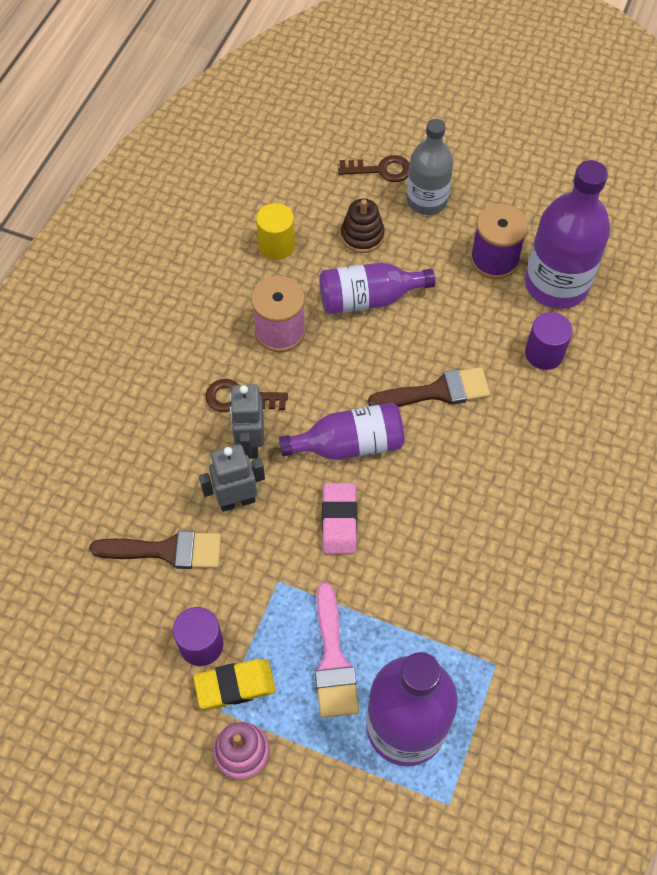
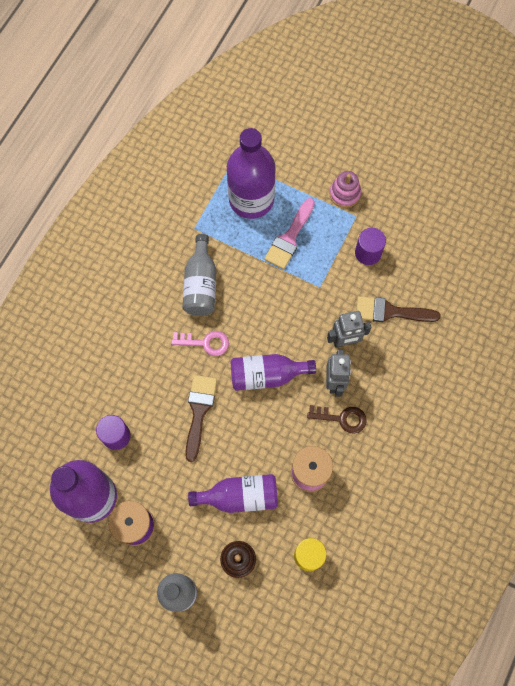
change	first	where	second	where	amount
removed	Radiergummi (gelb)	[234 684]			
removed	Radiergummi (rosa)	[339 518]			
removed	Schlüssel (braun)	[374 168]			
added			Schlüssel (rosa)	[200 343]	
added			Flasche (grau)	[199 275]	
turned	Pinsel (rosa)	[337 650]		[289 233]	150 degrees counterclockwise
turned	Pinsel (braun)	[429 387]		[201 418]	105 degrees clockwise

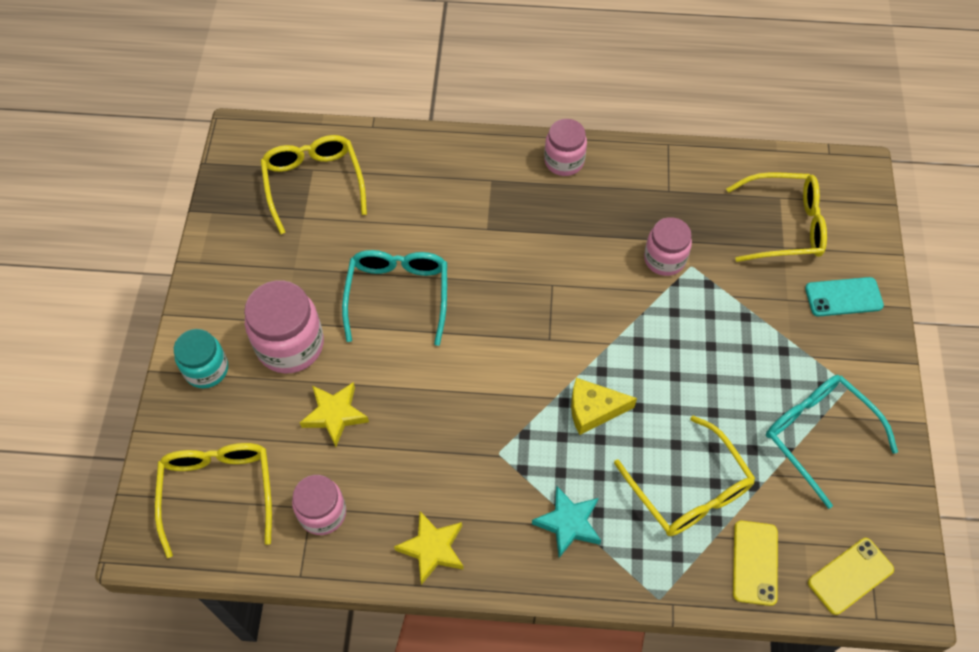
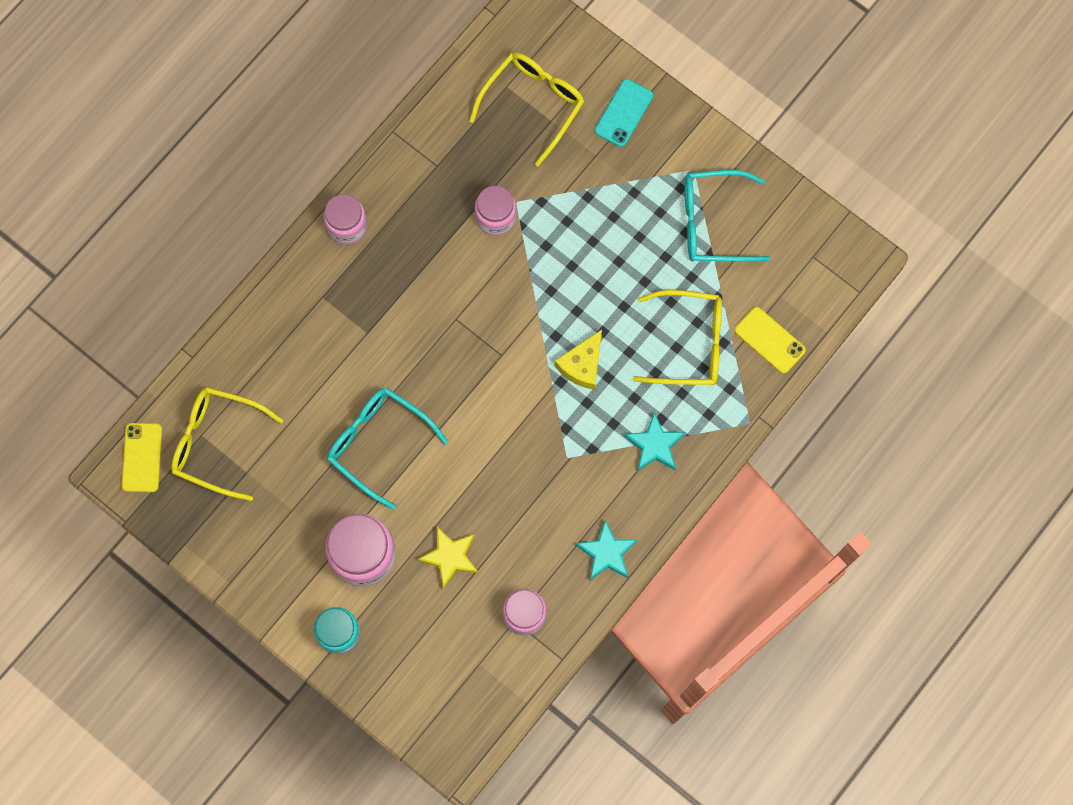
change	first	where	second	where	amount
removed	Brille (gelb)	[213 500]			
moved	Handy (gelb)	[851 576]		[142 457]	
recoloured	Stern (gelb)	[429 548]	Stern (türkis)	[606 550]	

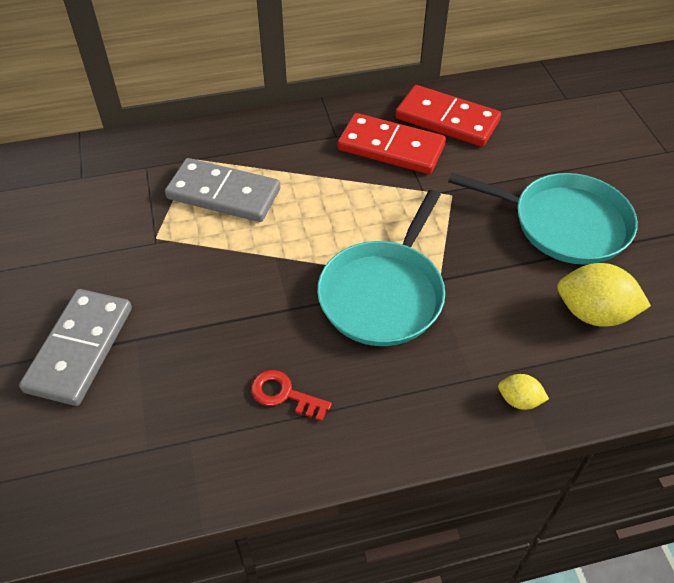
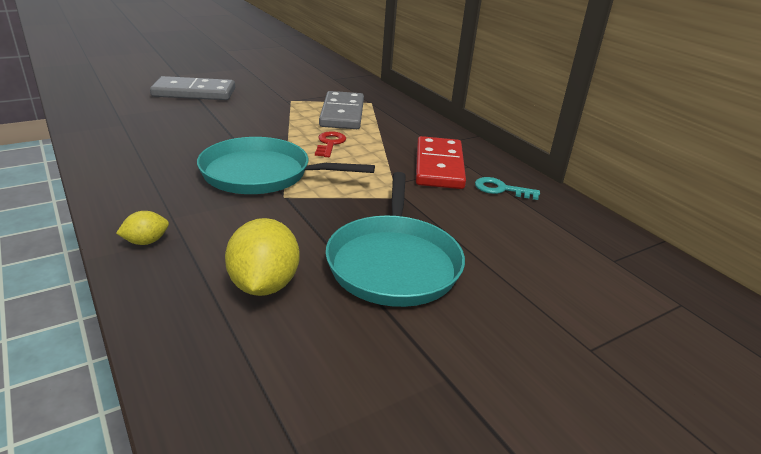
change	first	where	second	where	amount
moved	Schlüssel (rot)	[291 395]		[330 144]	
replaced	Dominostein (rot)	[448 116]	Schlüssel (türkis)	[507 188]	
turned	Zitrone (gelb)	[523 392]		[142 228]	60 degrees clockwise

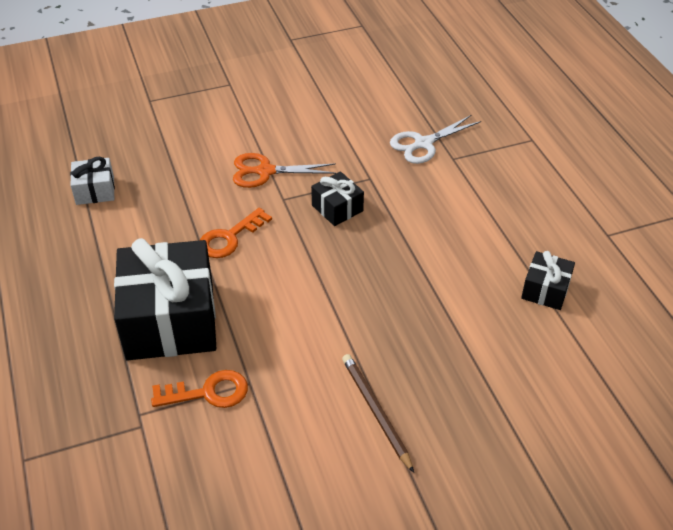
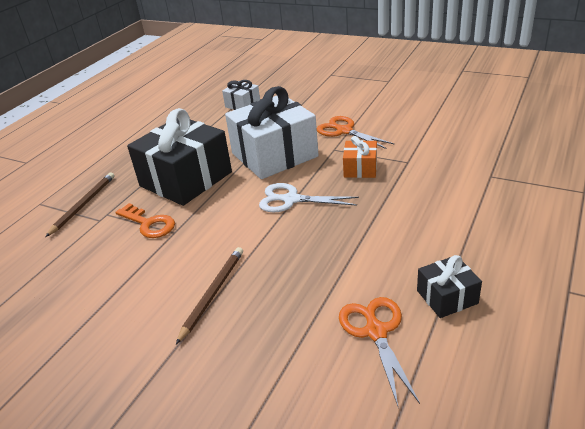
change	first	where	second	where	amount
added			Bleistift (braun)	[80 205]	
added			Schere (orange)	[379 351]	
moved	Schere (weiß)	[435 139]		[309 197]	
replaced	Schlüssel (orange)	[236 233]	Geschenk (weiß)	[272 132]	
recoloured	Geschenk (schwarz)	[337 198]	Geschenk (orange)	[360 157]	

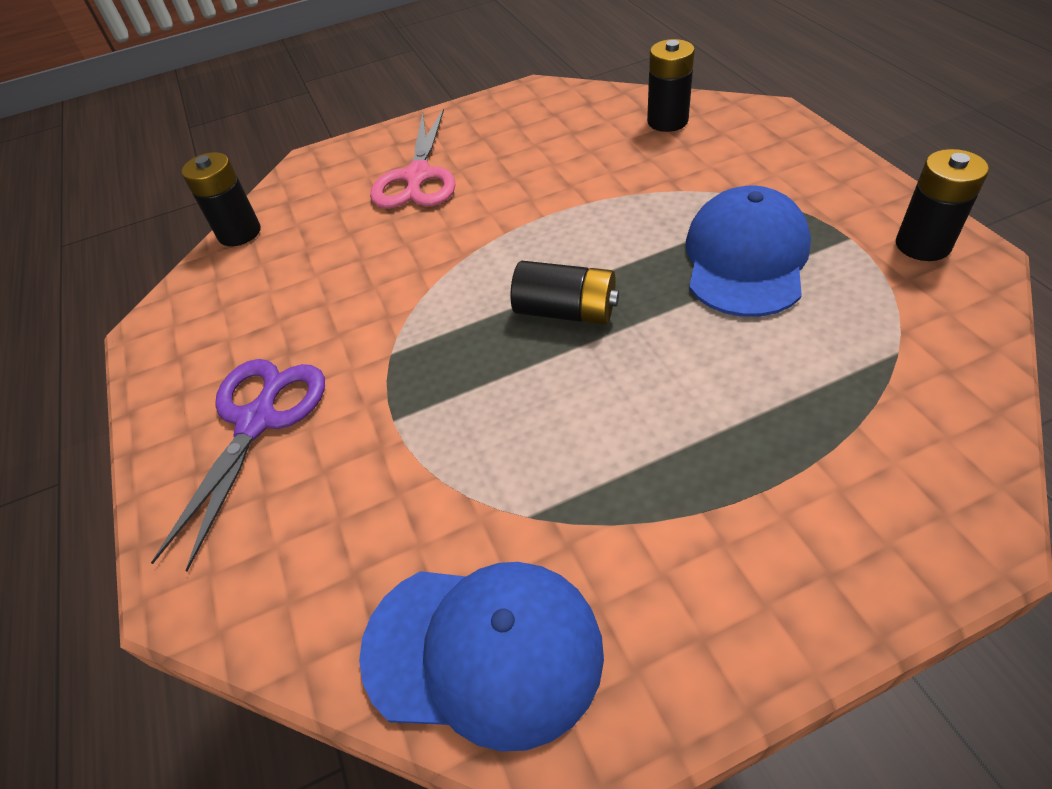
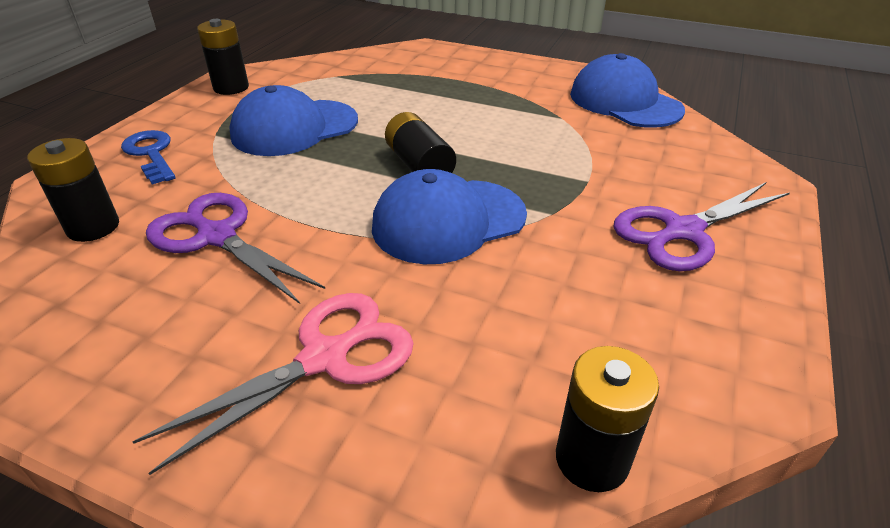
change	first	where	second	where	amount
added			Schlüssel (blau)	[148 157]	
added			Schere (lila)	[235 248]	
added			Kappe (blau)	[449 216]	

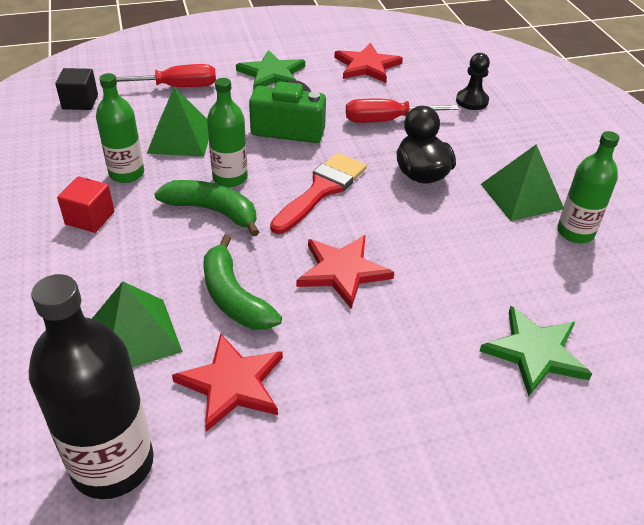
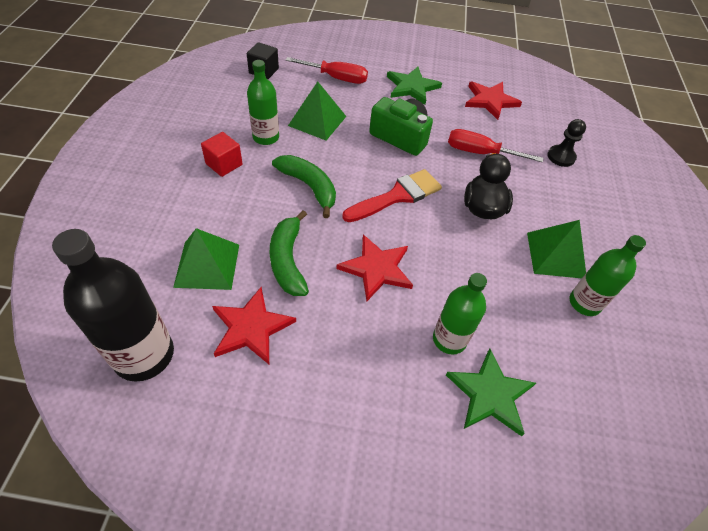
change	first	where	second	where	amount
moved	Flasche (grün)	[227 132]		[460 314]	

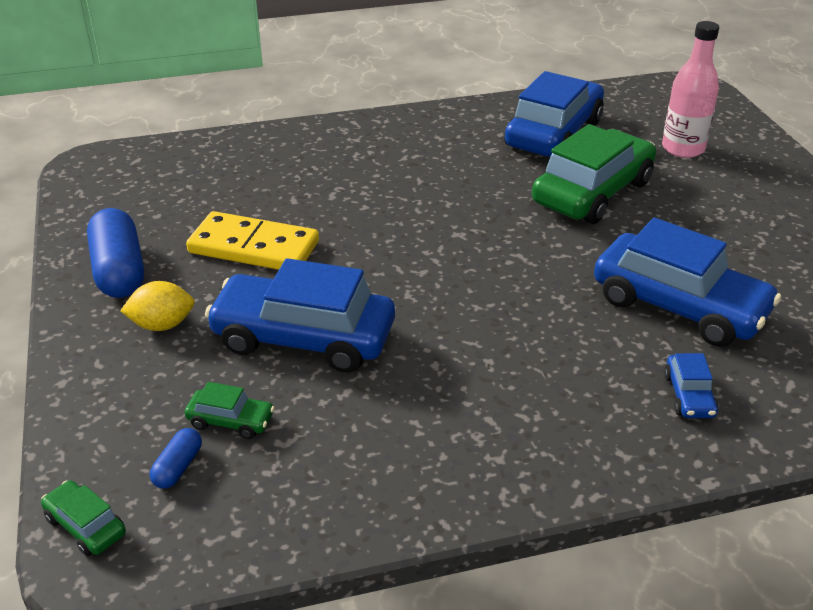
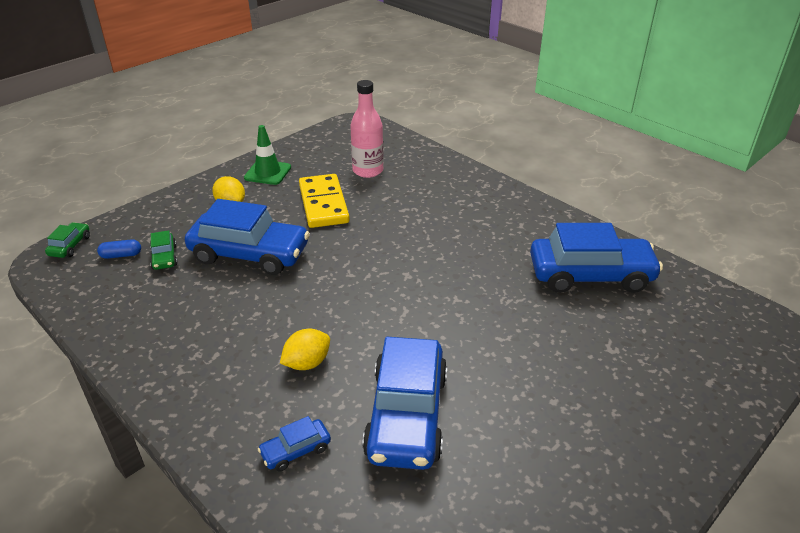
change	first	where	second	where	amount
removed	Auto (grün)	[594 174]			
added			Zitrone (gelb)	[305 349]	
moved	Flasche (rosa)	[690 89]		[367 129]	
replaced	Kapsel (blau)	[115 253]	Leitkegel (grün)	[267 155]	
turned	Auto (blau)	[300 315]		[247 237]	120 degrees clockwise

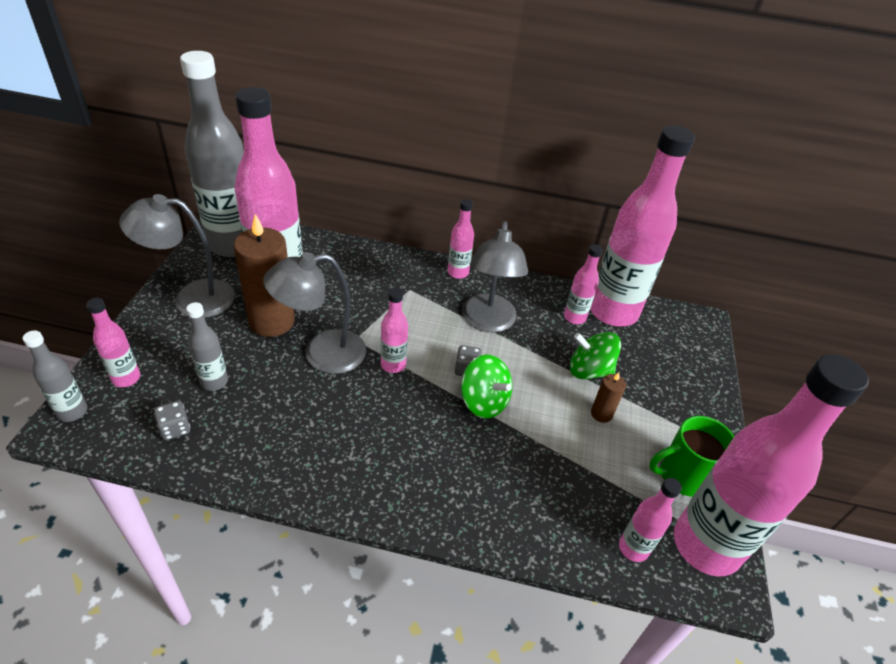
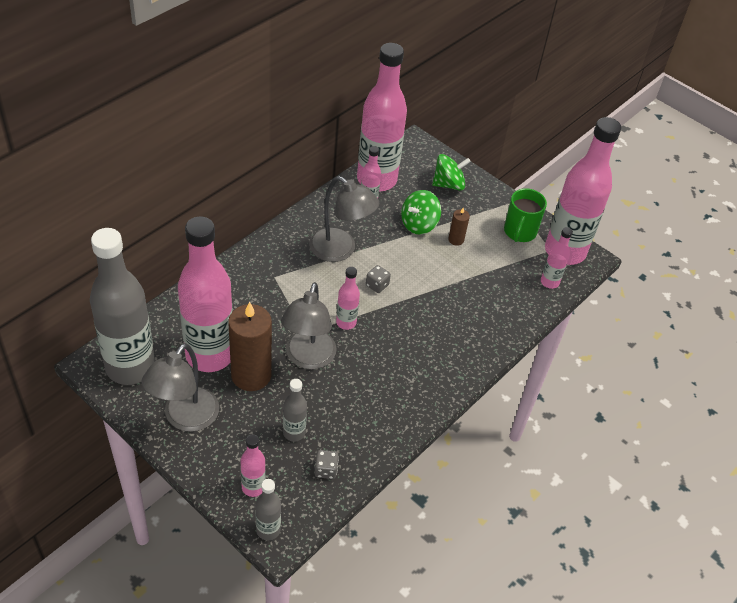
change	first	where	second	where	amount
removed	Flasche (rosa)	[460 239]			
moved	Kreisel (grün)	[486 386]		[451 172]	

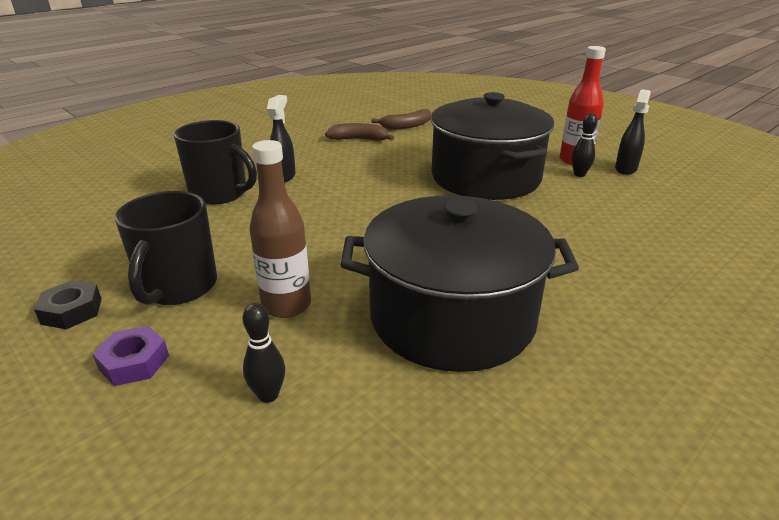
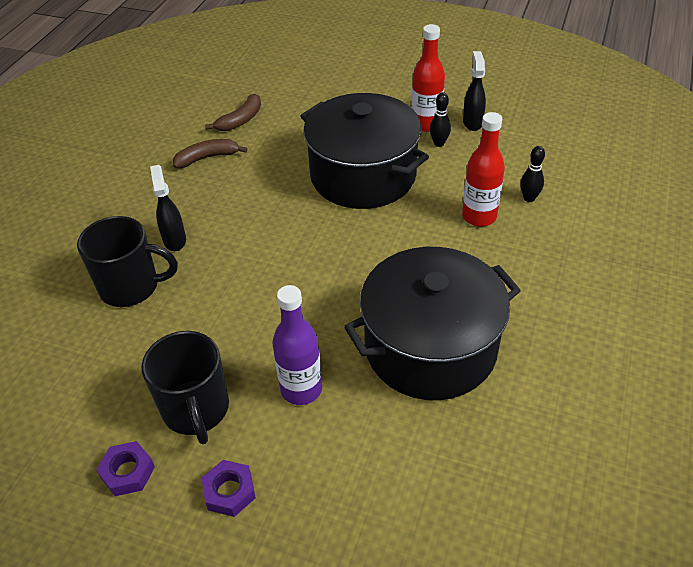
change	first	where	second	where	amount
added			Flasche (rot)	[483 169]	
moved	Bowlingkegel (schwarz)	[264 353]		[532 174]	
recoloured	Sechskantmutter (schwarz)	[68 304]	Sechskantmutter (lila)	[125 468]	
recoloured	Flasche (braun)	[280 229]	Flasche (lila)	[297 345]	

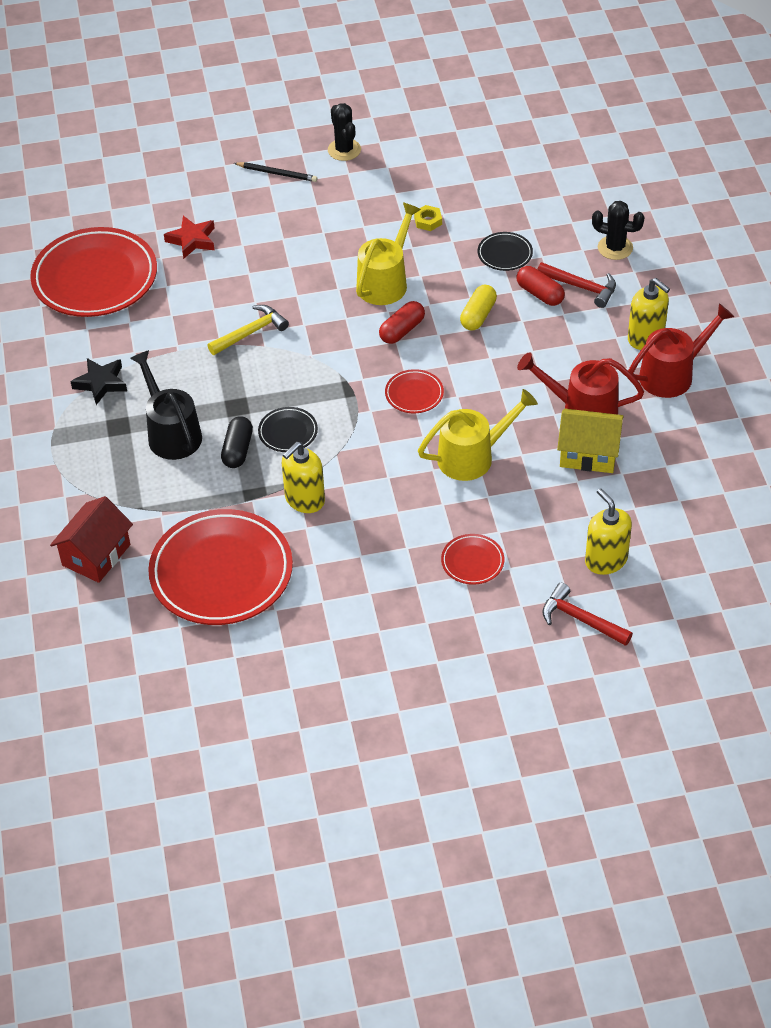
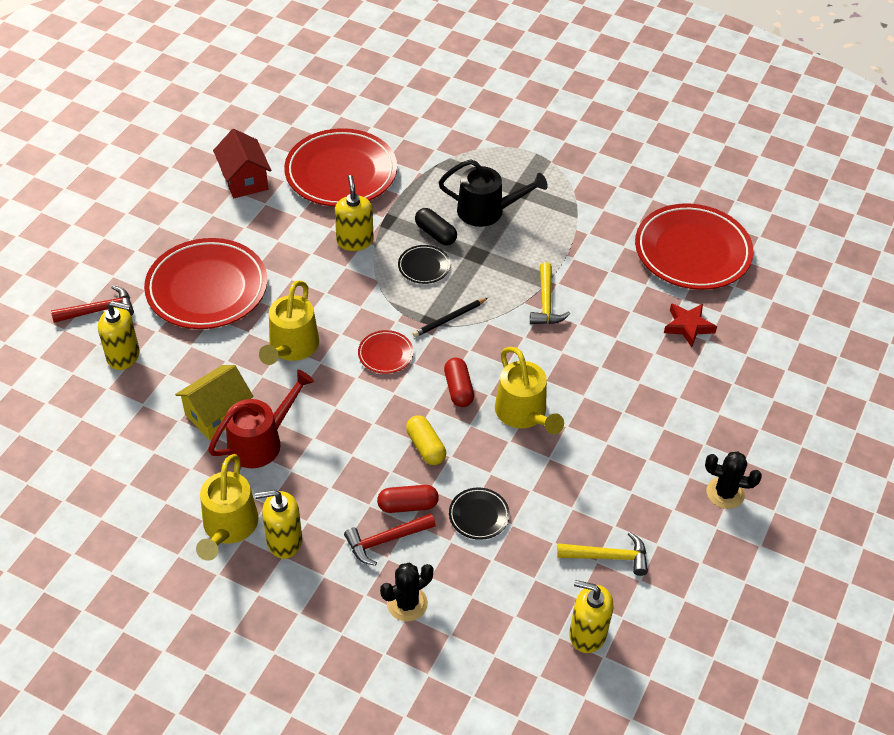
change	first	where	second	where	amount
removed	Stern (schwarz)	[98 381]			
removed	Sechskantmutter (gelb)	[428 218]			
added			Hammer (gelb)	[602 554]	
added			Seifenspender (gelb)	[591 616]	
moved	Haus (rot)	[91 539]		[242 163]	
moved	Bleistift (schwarz)	[275 172]		[450 317]	
recoloured	Gießkanne (rot)	[681 350]	Gießkanne (gelb)	[227 507]	
resized	Teller (rot)	[472 559]		[205 283]	x2.27

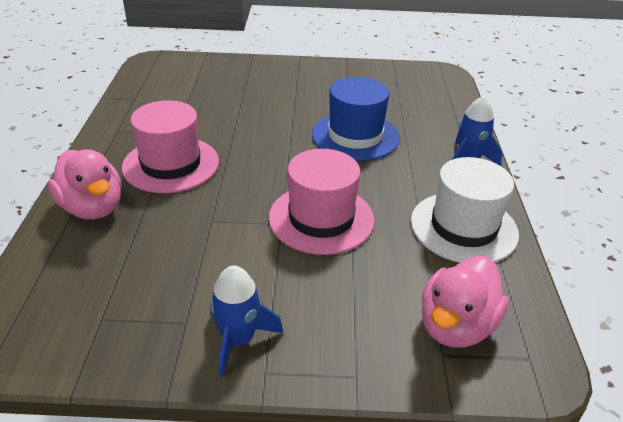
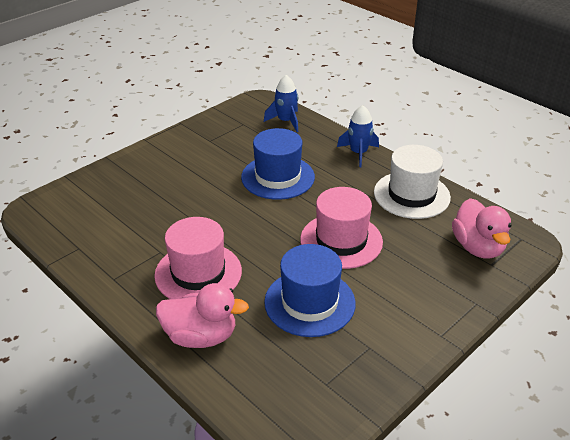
change	first	where	second	where	amount
added			Hut (blau)	[310 290]	
moved	Rakete (blau)	[246 321]		[281 103]	

